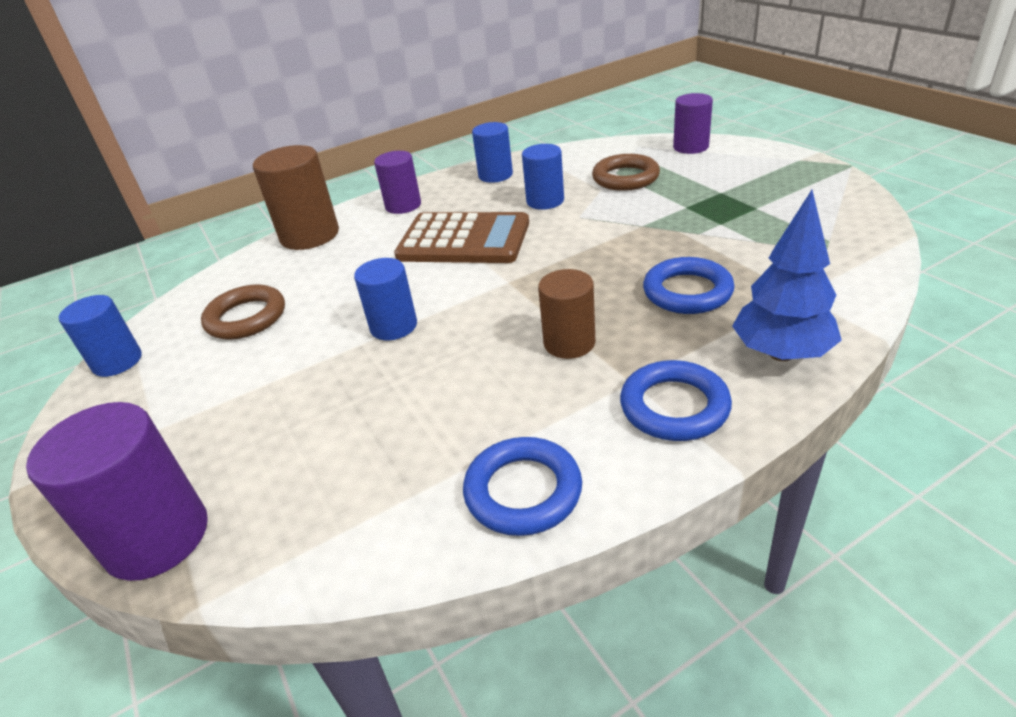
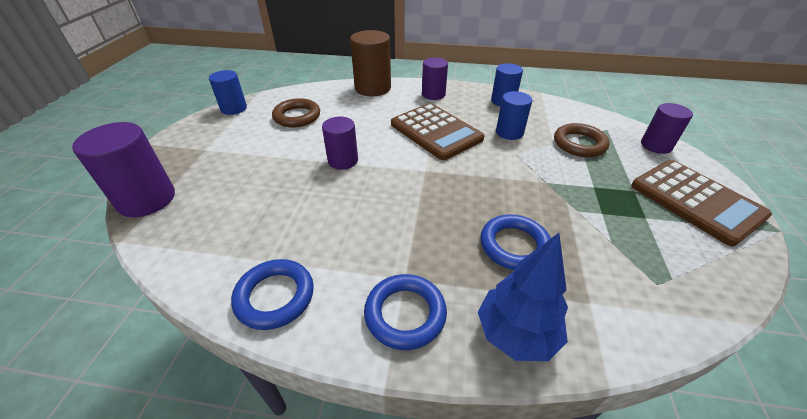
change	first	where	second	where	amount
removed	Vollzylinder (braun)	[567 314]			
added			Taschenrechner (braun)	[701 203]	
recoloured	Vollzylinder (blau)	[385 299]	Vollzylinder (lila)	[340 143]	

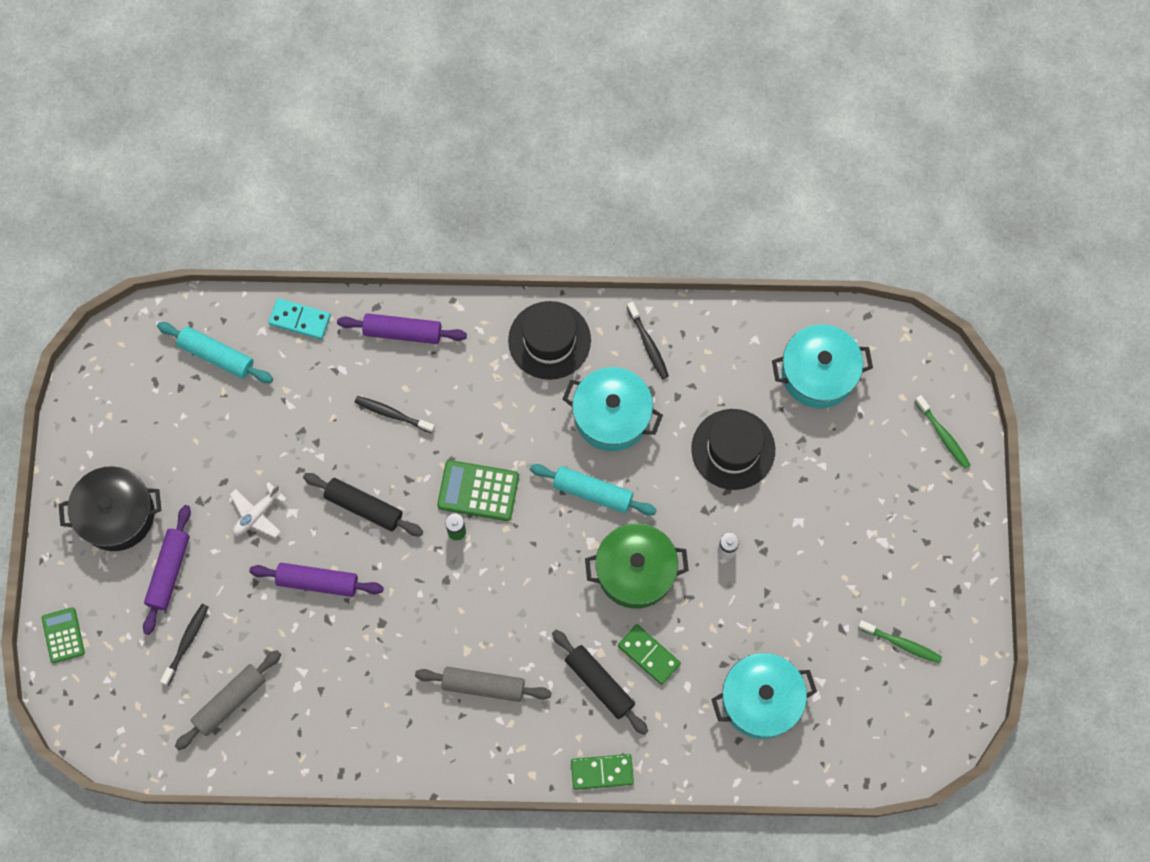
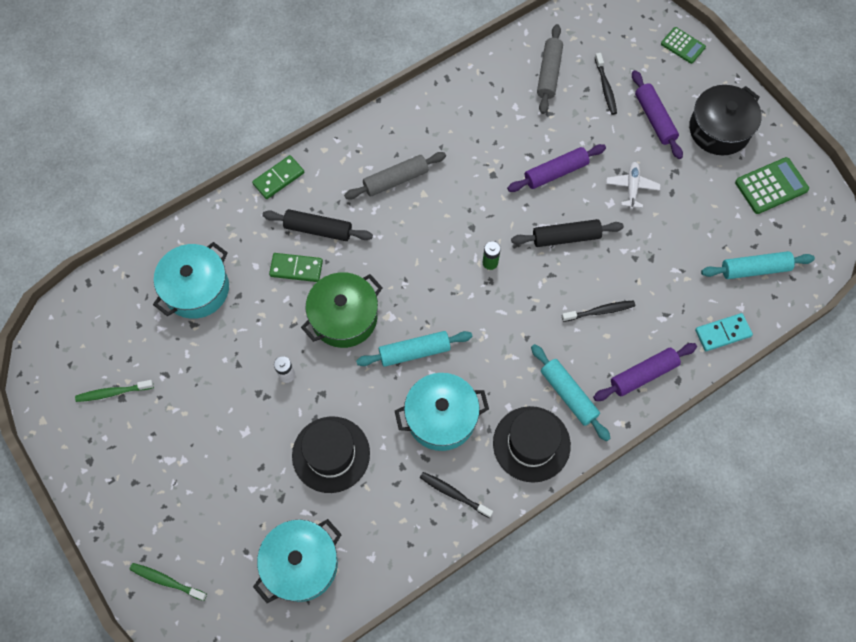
change	first	where	second	where	amount
added			Nudelholz (türkis)	[571 392]	
moved	Taschenrechner (grün)	[478 490]		[772 185]	

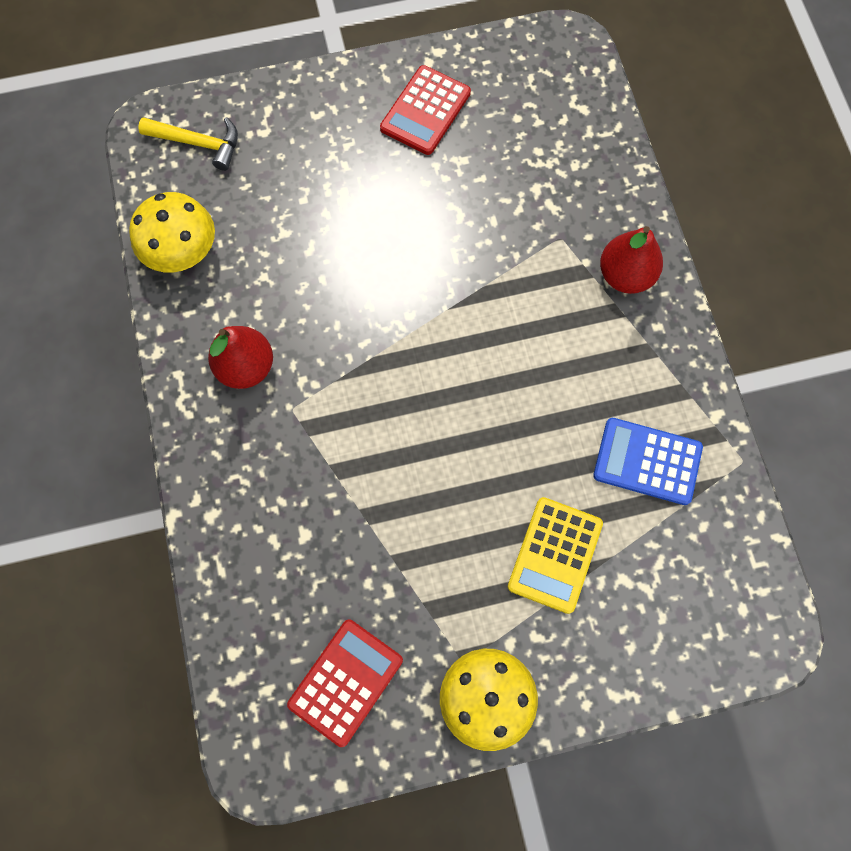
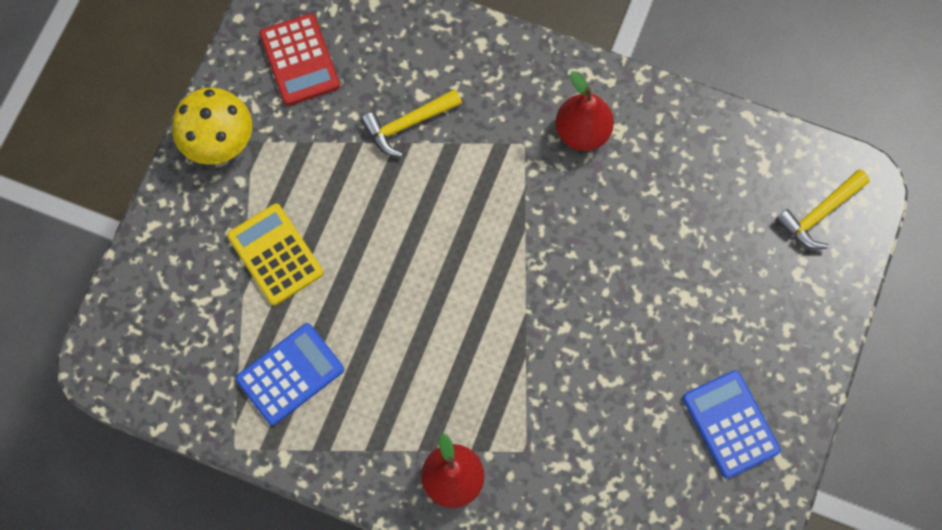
change	first	where	second	where	amount
removed	Pilz (gelb)	[172 232]			
added			Hammer (gelb)	[411 123]	
recoloured	Taschenrechner (rot)	[425 110]	Taschenrechner (blau)	[732 424]	

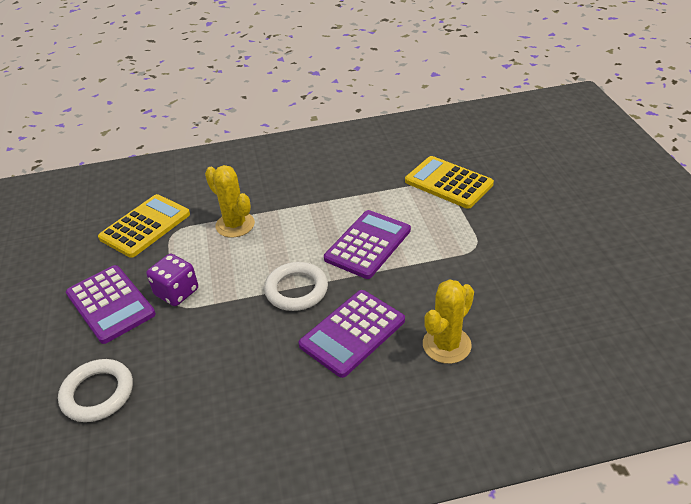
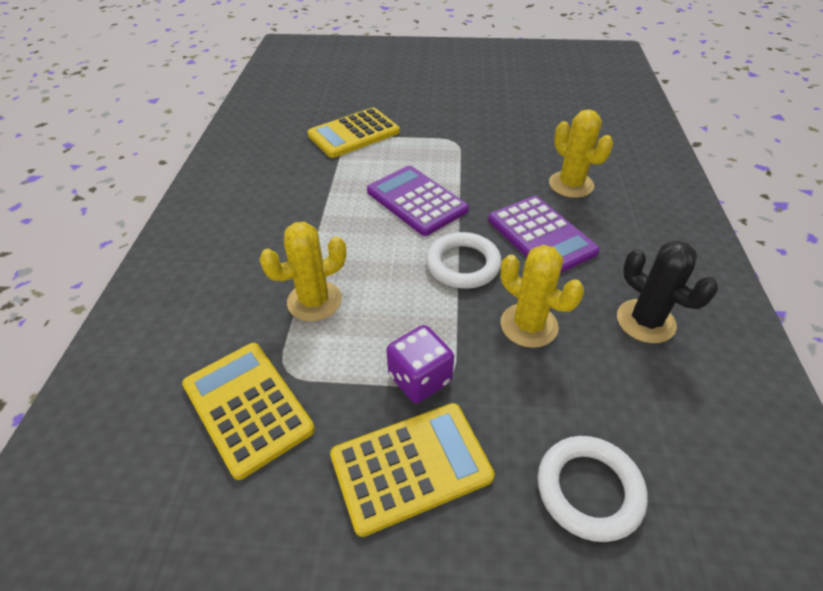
change	first	where	second	where	amount
added			Kaktus (gelb)	[542 296]	
added			Kaktus (schwarz)	[667 291]	
recoloured	Taschenrechner (lila)	[111 304]	Taschenrechner (gelb)	[412 470]	

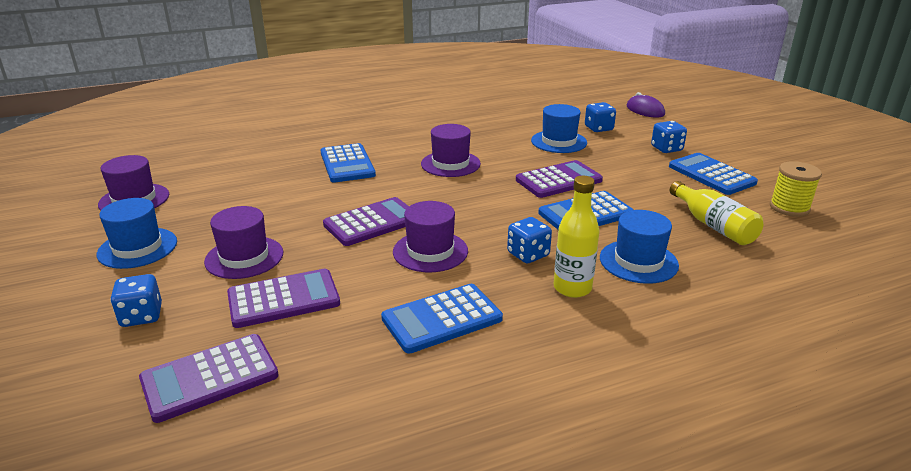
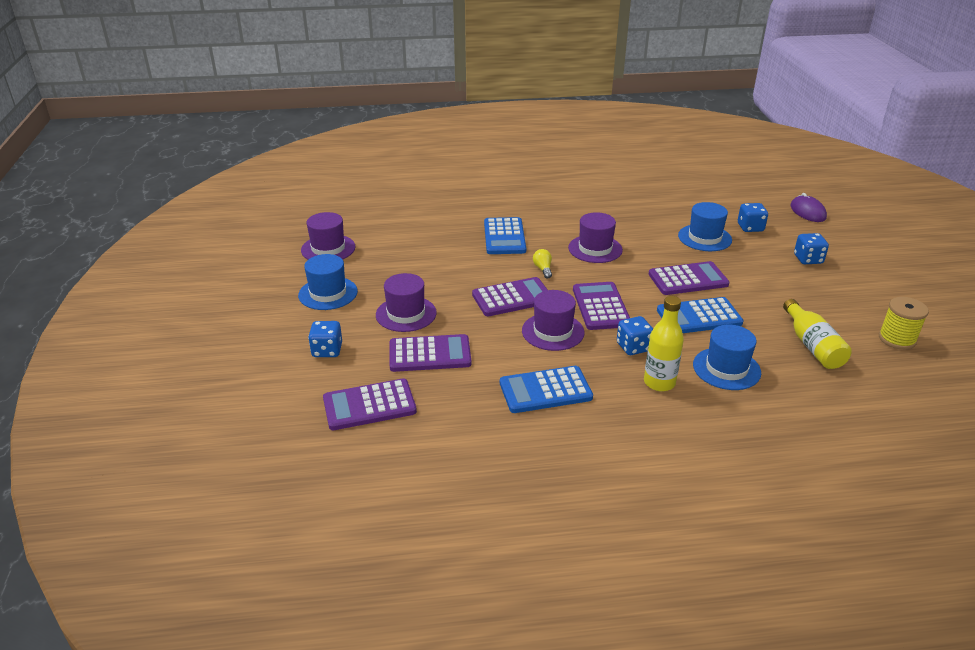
change	first	where	second	where	amount
removed	Taschenrechner (blau)	[713 174]			
added			Glühbirne (gelb)	[542 264]	
added			Taschenrechner (lila)	[601 306]	

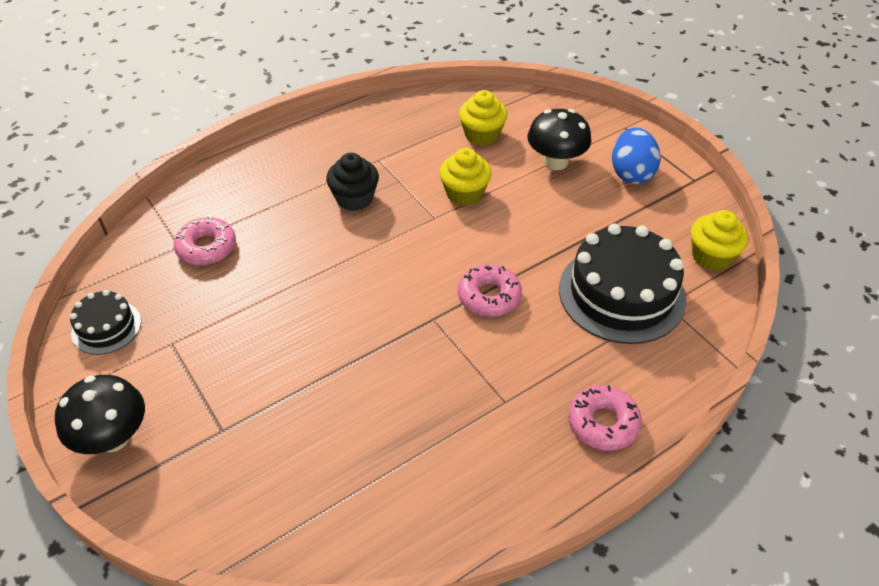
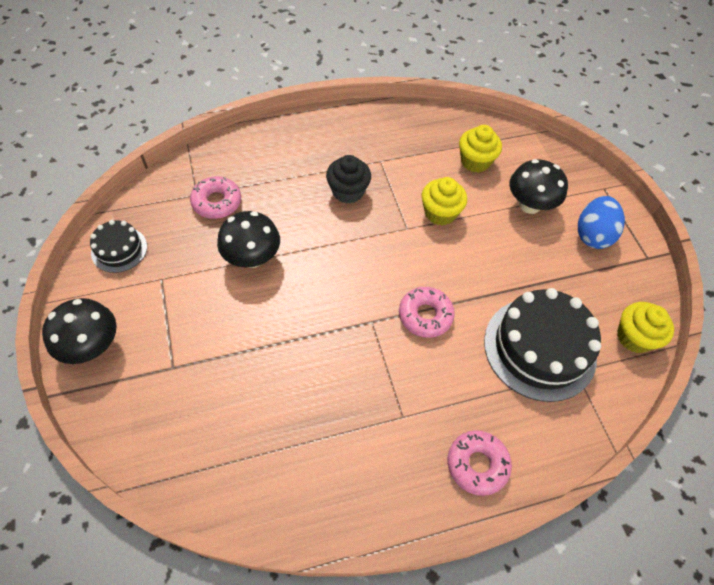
change	first	where	second	where	amount
added			Pilz (schwarz)	[248 239]	

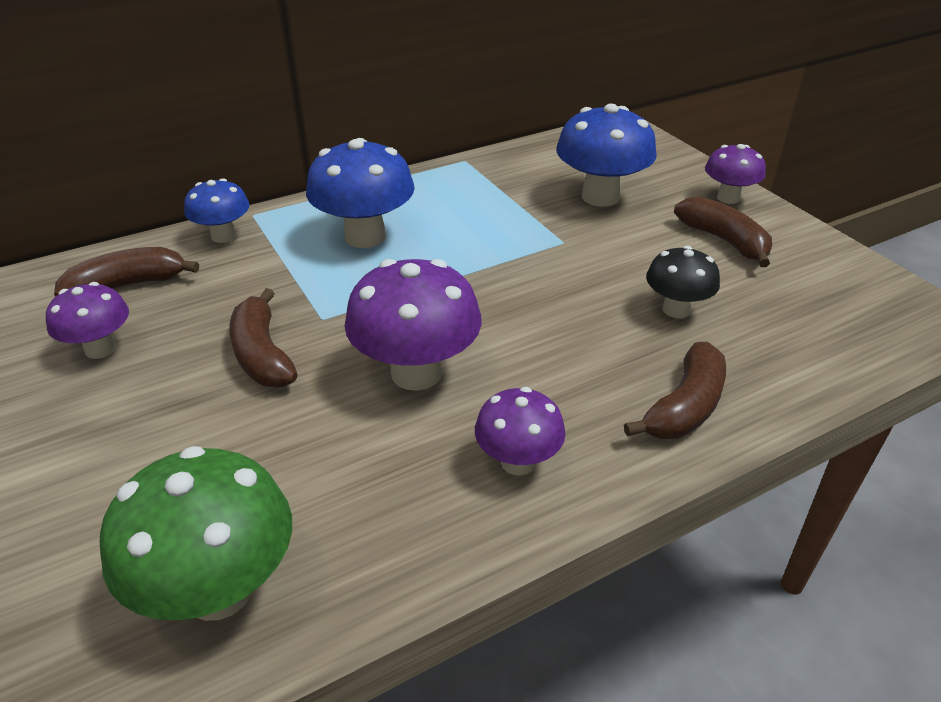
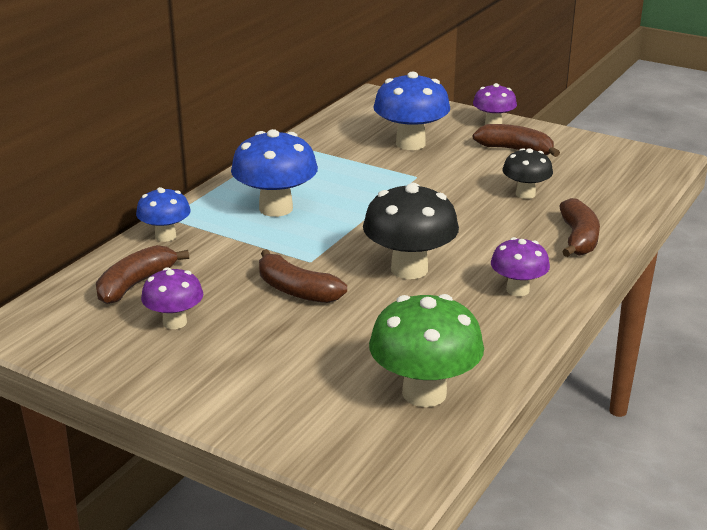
change	first	where	second	where	amount
recoloured	Pilz (lila)	[413 325]	Pilz (schwarz)	[411 231]	

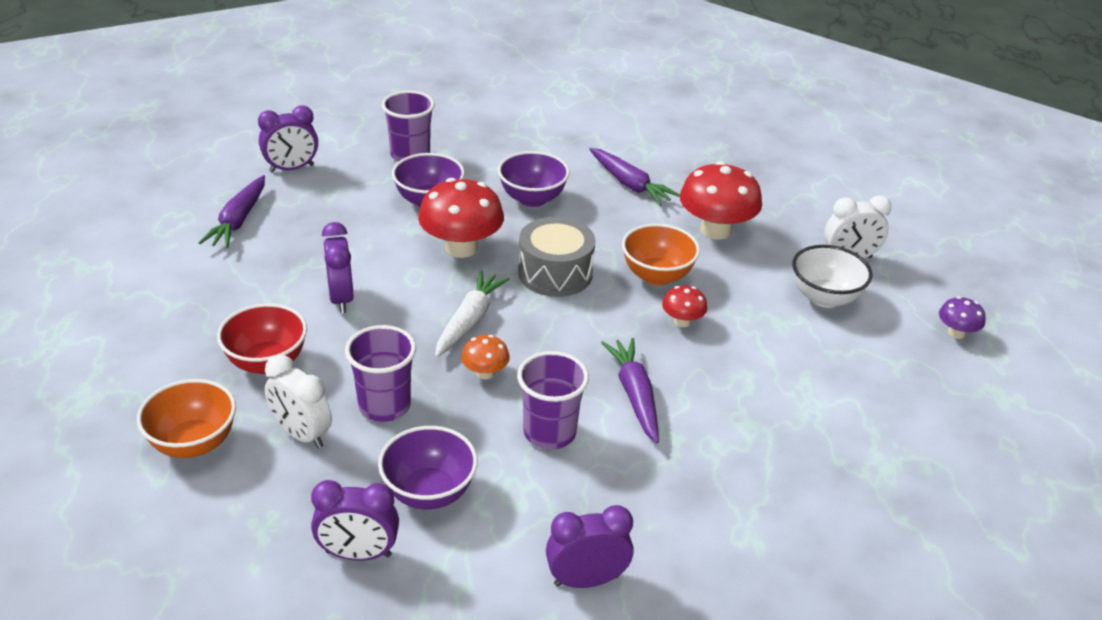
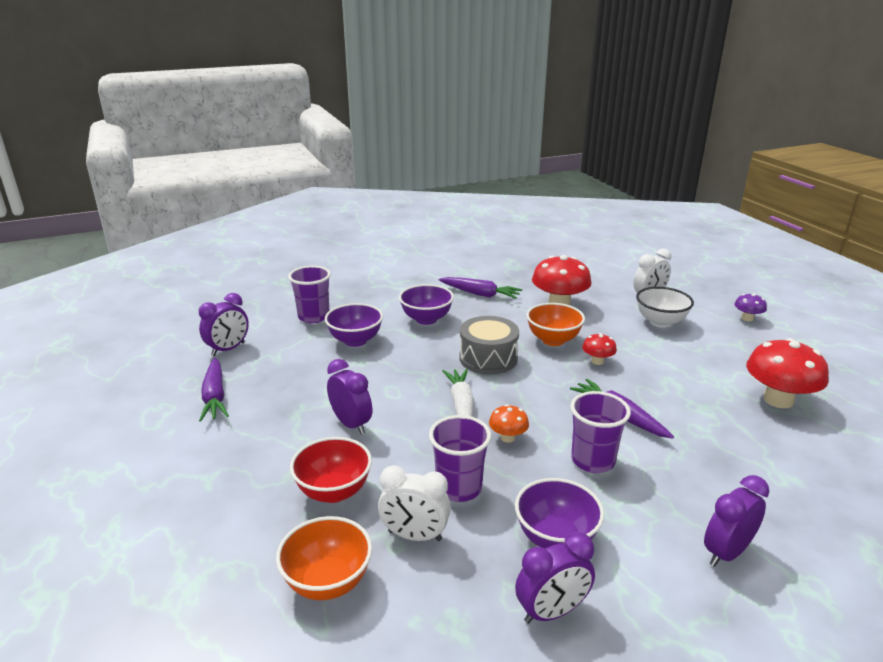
change	first	where	second	where	amount
moved	Pilz (rot)	[461 218]		[787 373]	

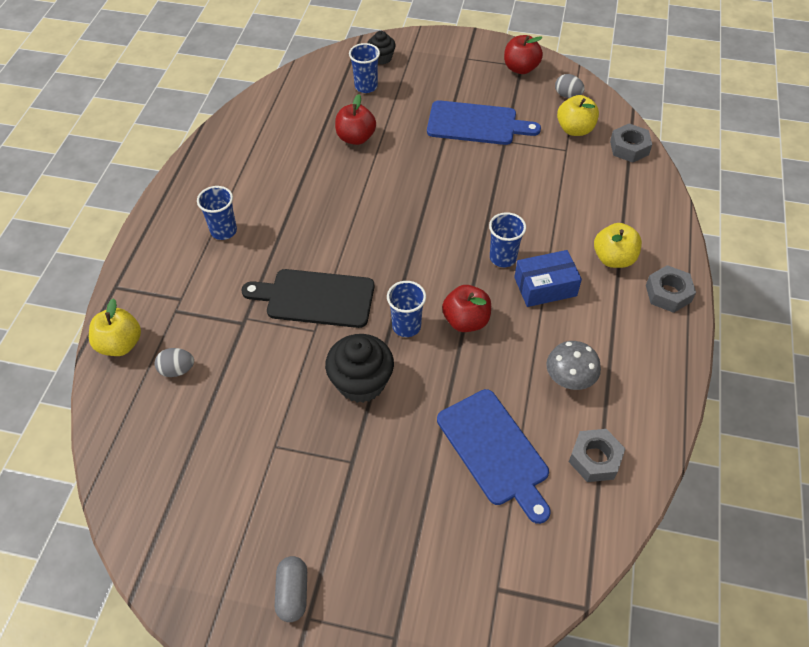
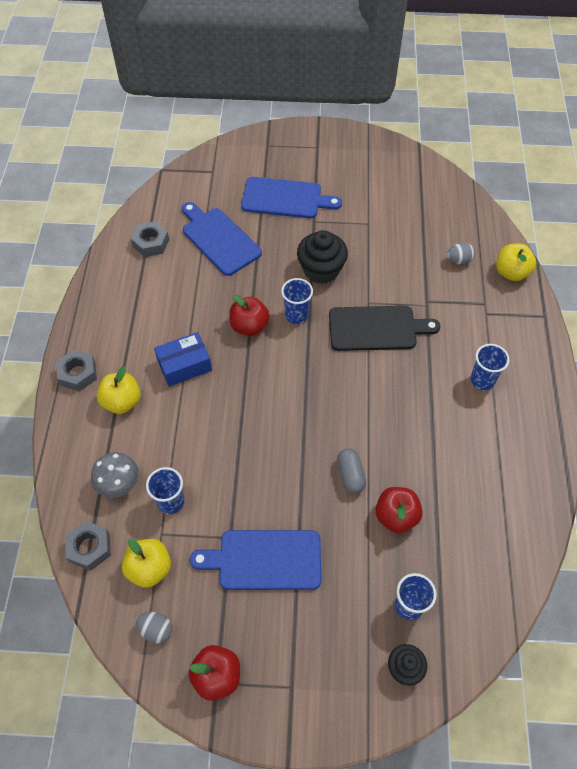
change	first	where	second	where	amount
added			Schneidebrett (blau)	[291 197]	
moved	Kapsel (grau)	[291 589]		[351 471]	
moved	Becher (blau)	[507 239]		[165 490]	
moved	Pilz (grau)	[573 365]		[115 475]	

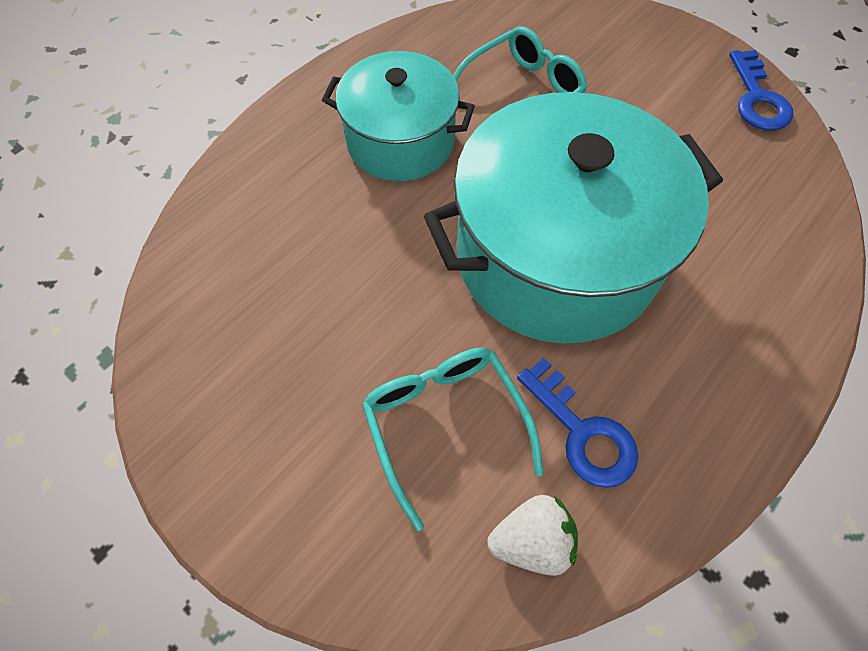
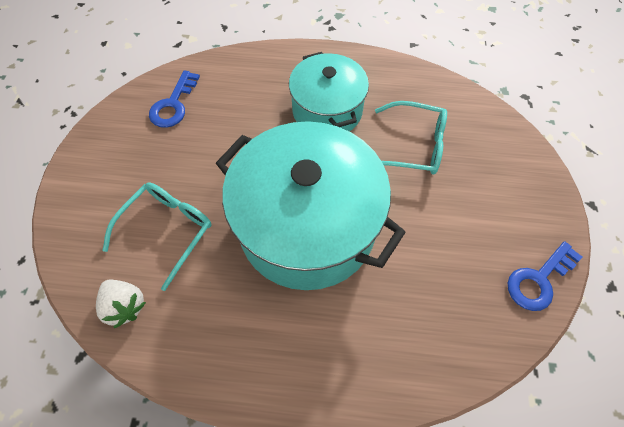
change	first	where	second	where	amount
moved	Schlüssel (blau)	[577 423]		[174 99]	

